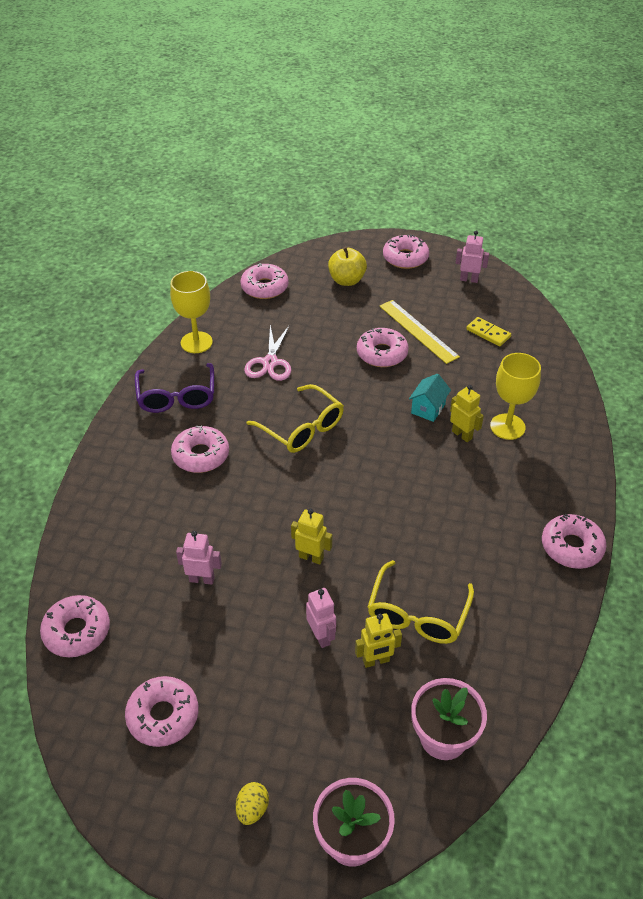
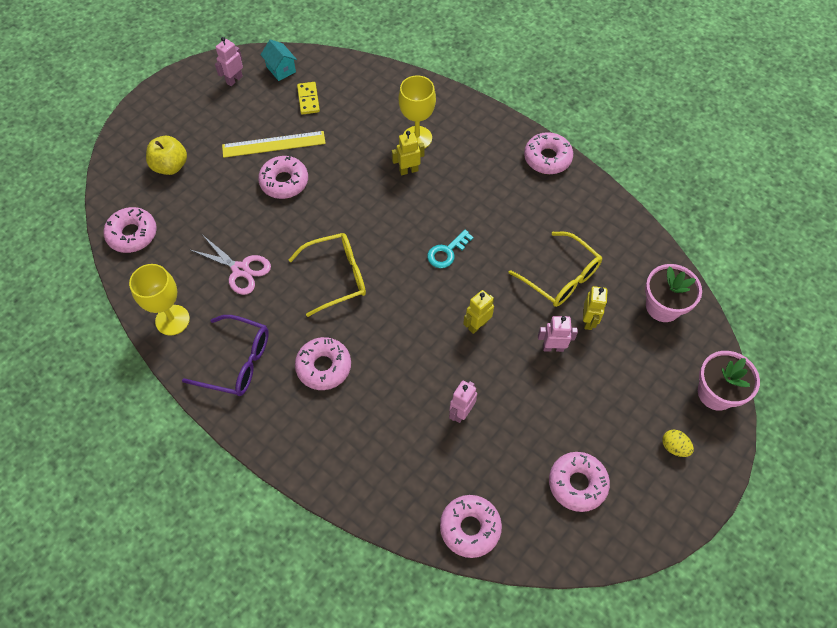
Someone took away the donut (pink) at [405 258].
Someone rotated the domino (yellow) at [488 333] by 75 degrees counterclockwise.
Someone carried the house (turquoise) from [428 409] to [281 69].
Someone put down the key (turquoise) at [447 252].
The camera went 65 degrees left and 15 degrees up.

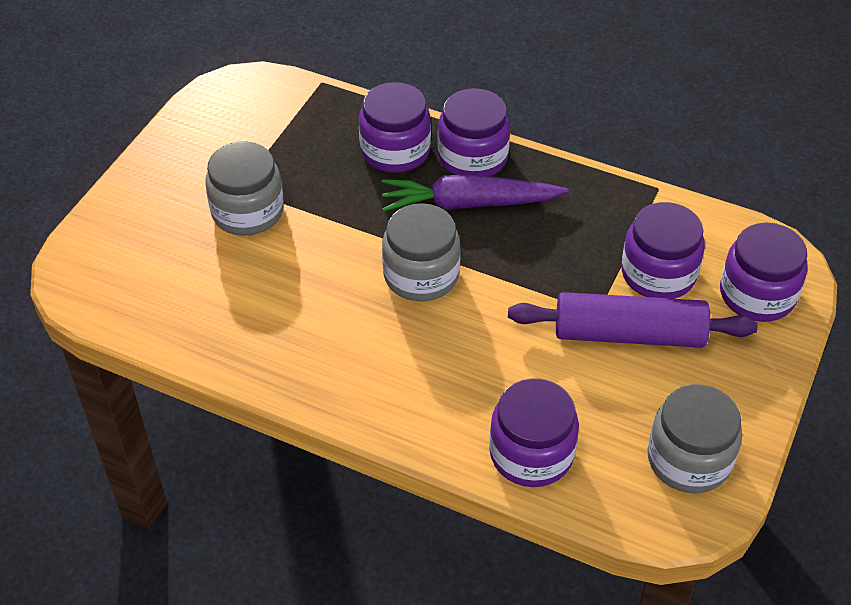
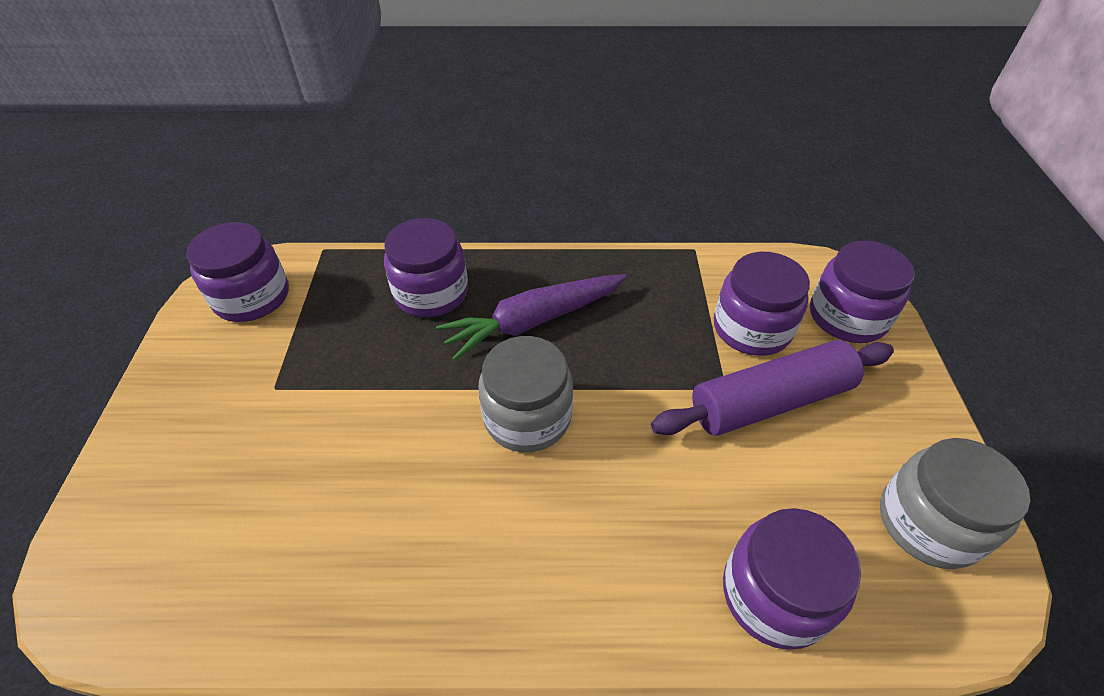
Someone carried the jar (purple) from [473 157] to [252 297].
Someone took away the jar (grey) at [247 211].
The camera went 25 degrees left and 0 degrees up.

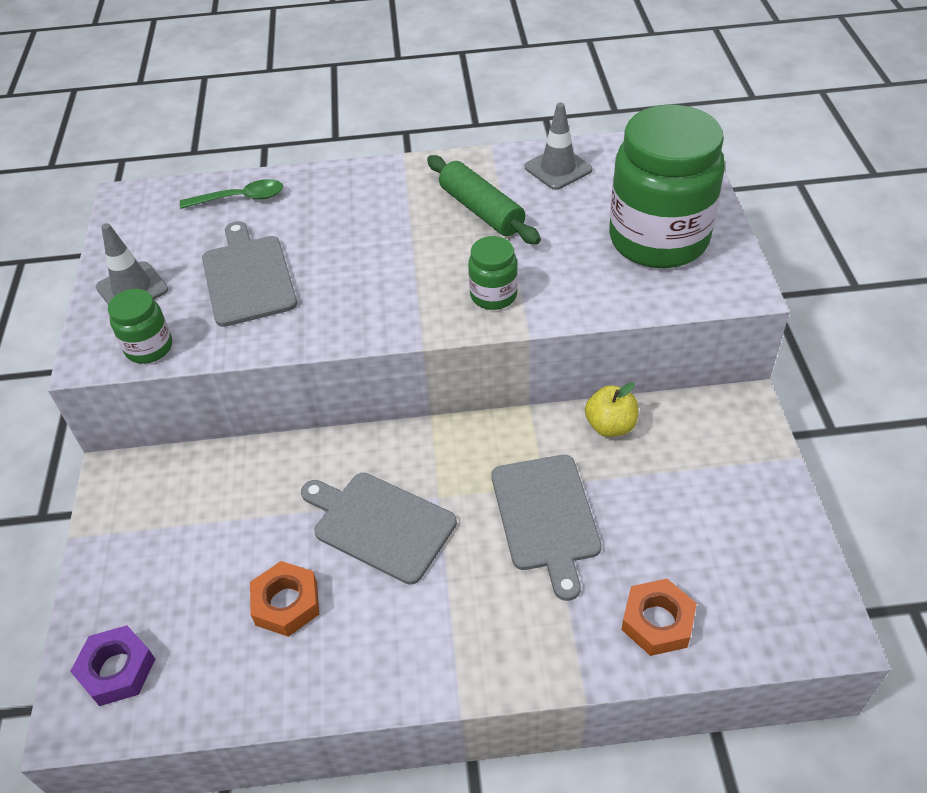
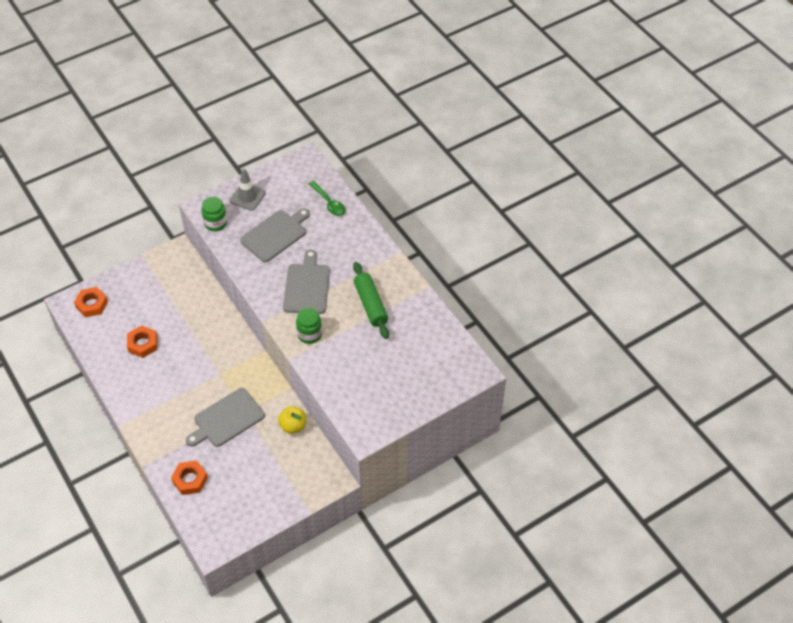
Someone took away the traffic cone (grey) at [558 168].
Someone took away the jar (green) at [658 240].
Someone rotated the rolling pin (green) at [481 210] by 45 degrees counterclockwise.
Someone carried the cutting board (grey) from [380 524] to [307 286].
Someone repainted the nut (purple) at [117 670], which became the nut (orange) at [92 304].
The camera went 60 degrees right and 5 degrees up.

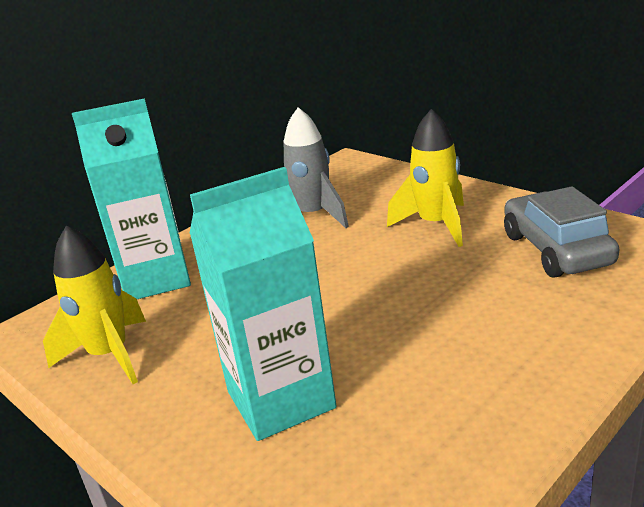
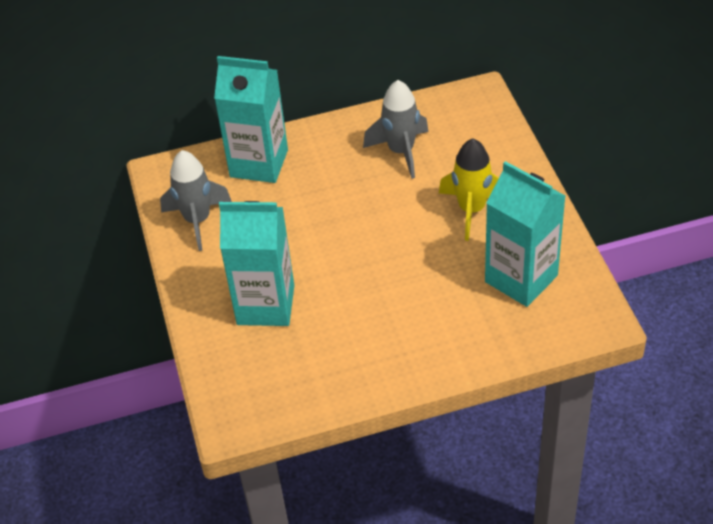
Someone swapped the car (grey) at [556 250] for the carton (turquoise) at [521 278].
Someone repainted the rocket (yellow) at [109 355], which became the rocket (grey) at [197 220].
The camera went 30 degrees right and 20 degrees up.

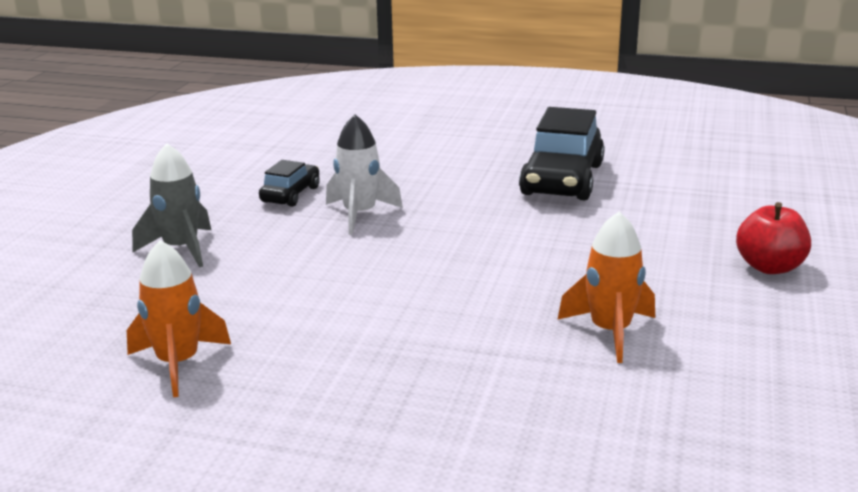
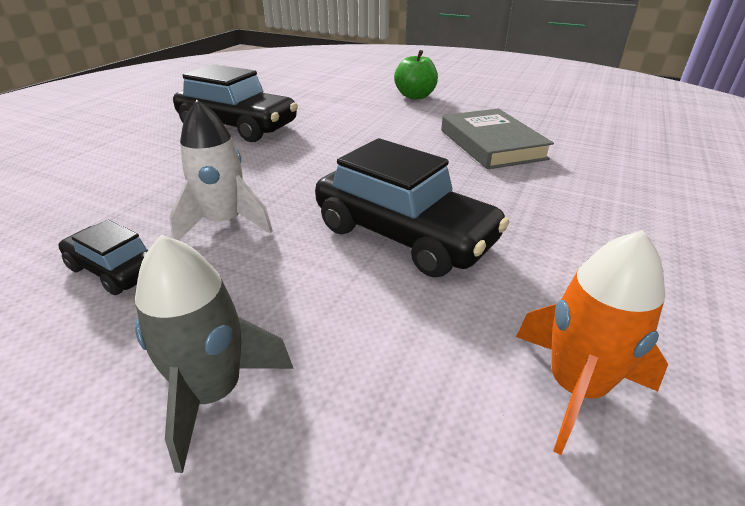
Someone repainted the apple (red) at [769 267], which became the apple (green) at [415 96].
Someone swapped the rocket (orange) at [610 332] for the book (grey) at [491 144].
Someone put down the car (black) at [404 235].
The camera went 80 degrees left and 10 degrees up.

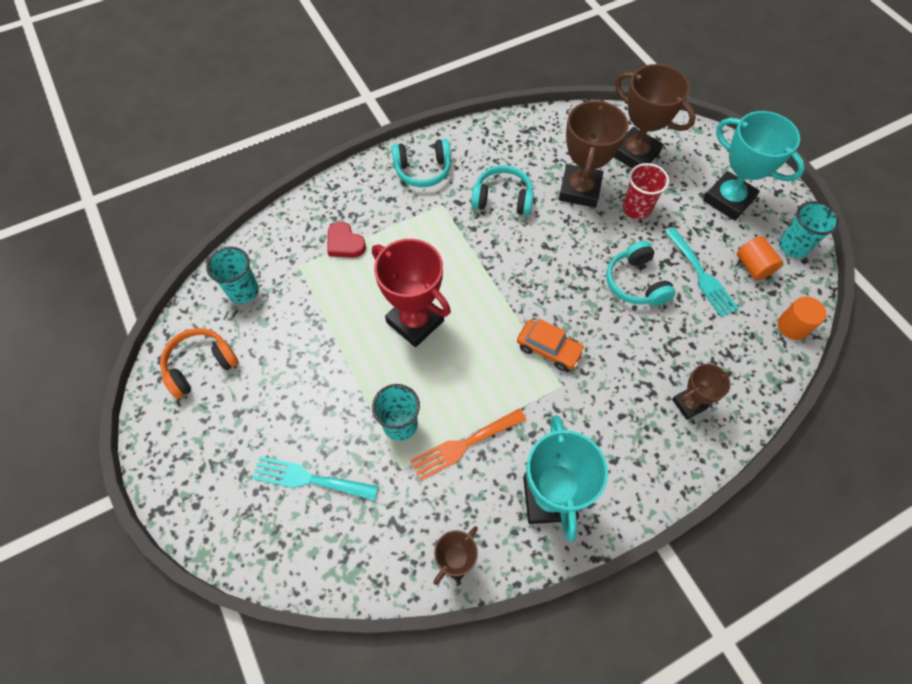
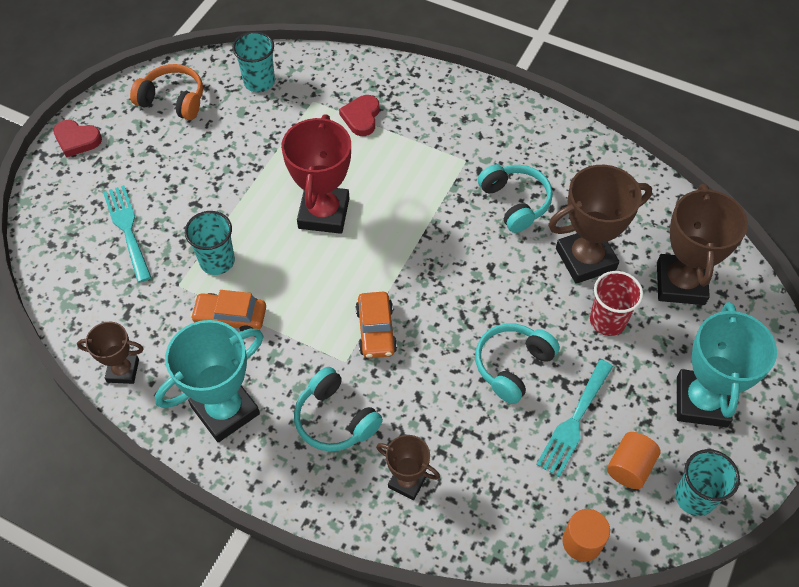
Someone carried the headphones (turquoise) from [423 170] to [335 419].
Someone swapped the fork (orange) at [463 445] for the car (orange) at [230 317].
Someone put down the heart (red) at [77 140].
The camera went 55 degrees right and 5 degrees down.

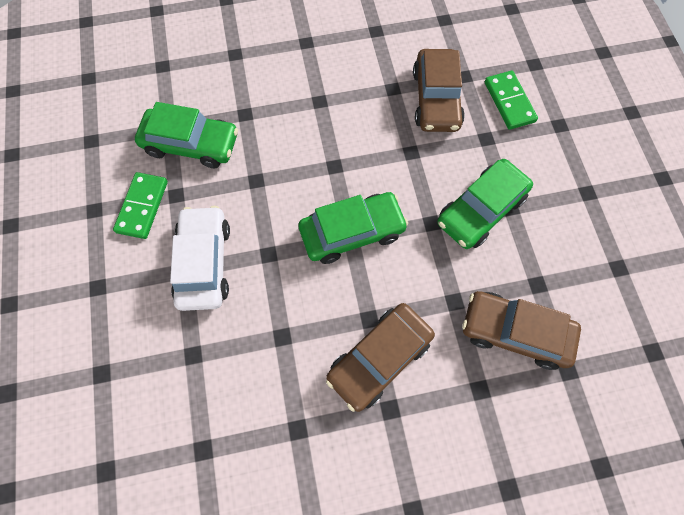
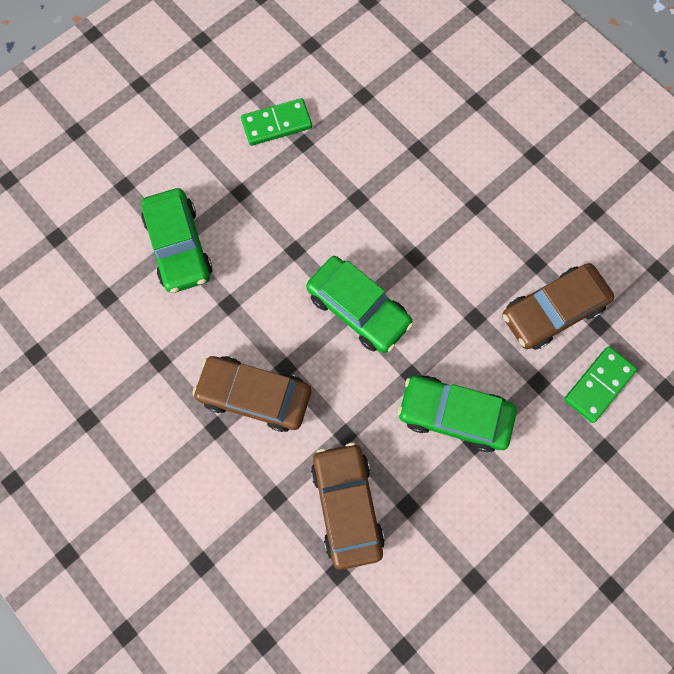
Someone carried the car (green) from [191 144] to [179 246].
Someone took away the car (white) at [204 263].
The camera went 60 degrees right and 5 degrees up.

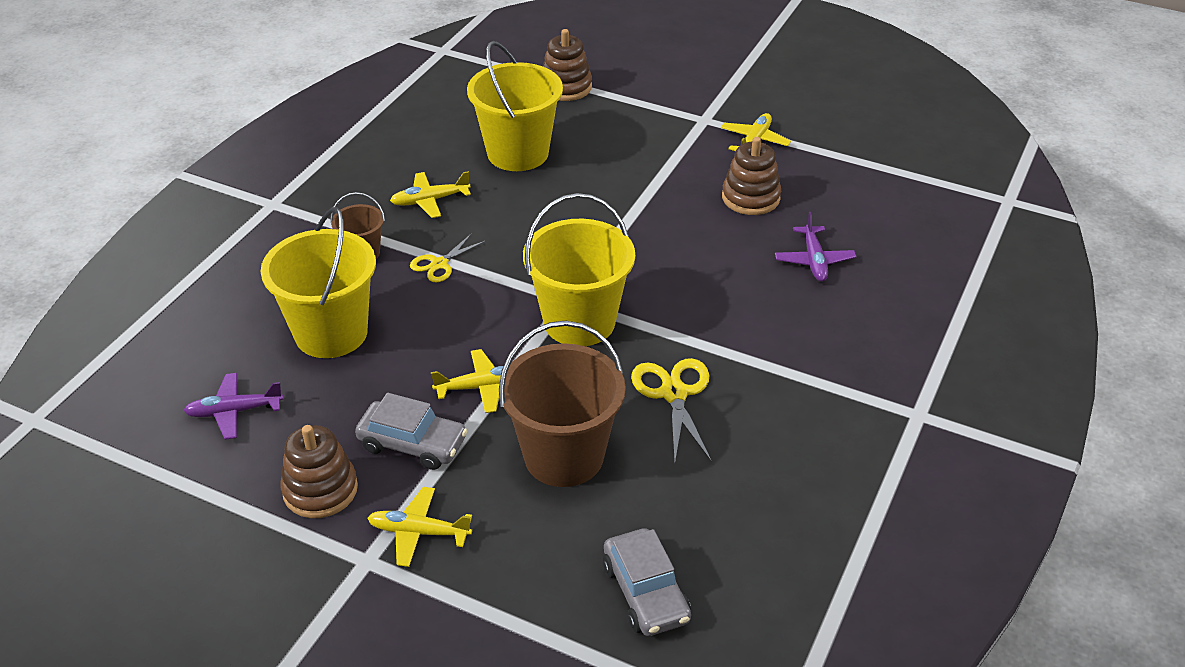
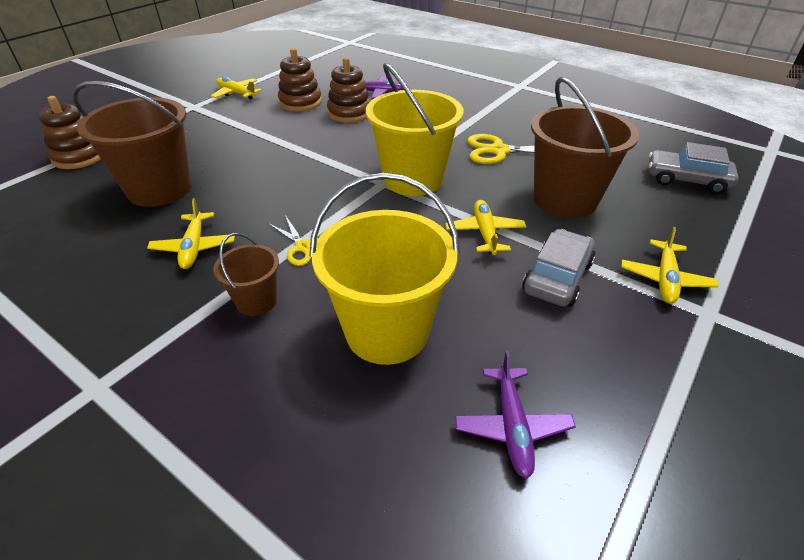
Someone repainted the bucket (yellow) at [518 153], which became the bucket (brown) at [159 189].
Someone carried the stacking toy (brown) from [320 490] to [349 113].
Someone rotated the car (grey) at [646 592] by 150 degrees counterclockwise.
The camera went 80 degrees left and 0 degrees up.

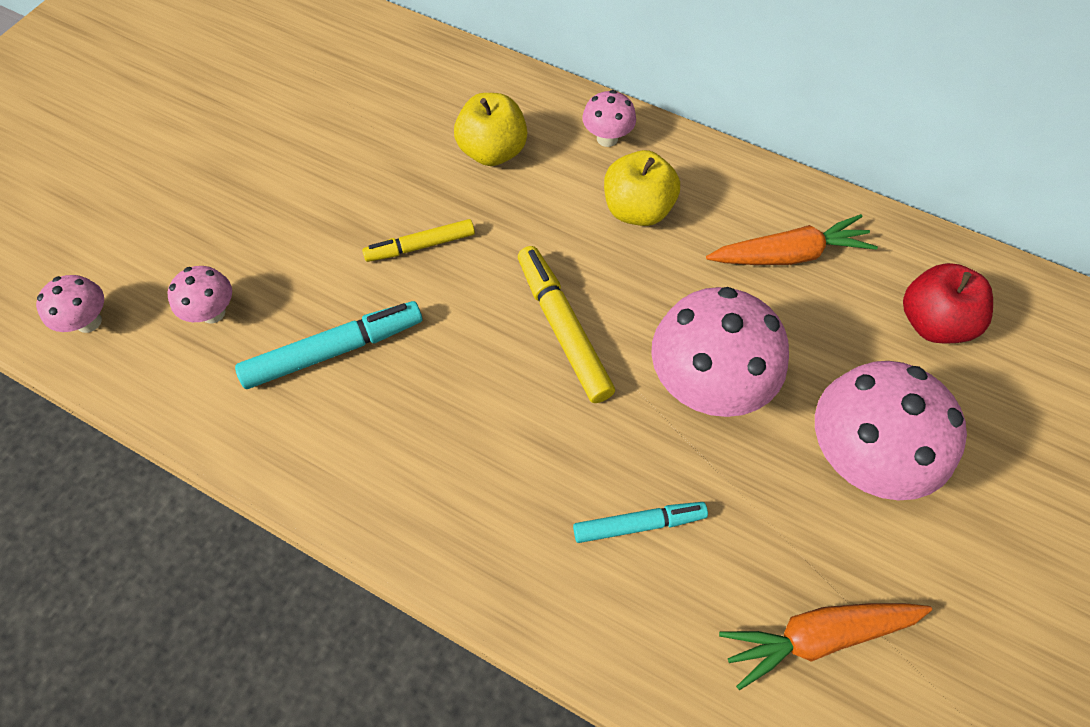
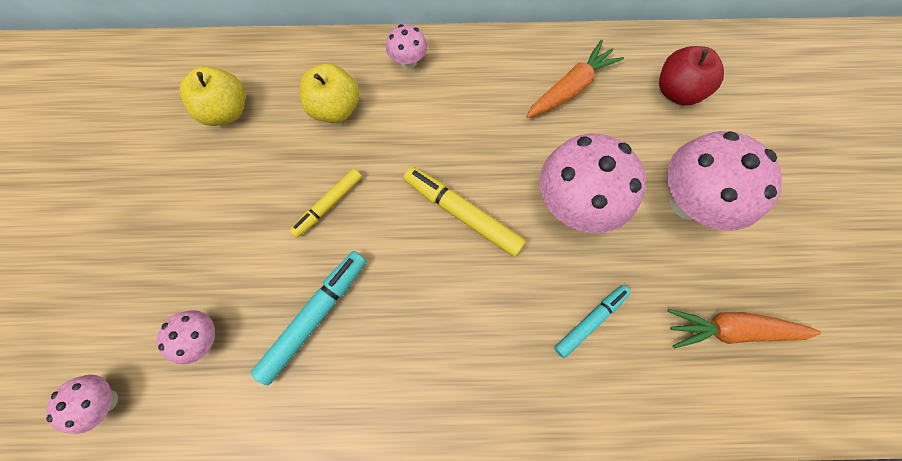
Someone carried the apple (yellow) from [637 210] to [227 111].
Someone rotated the carrot (orange) at [818 636] by 45 degrees clockwise.
The camera went 30 degrees left and 10 degrees up.

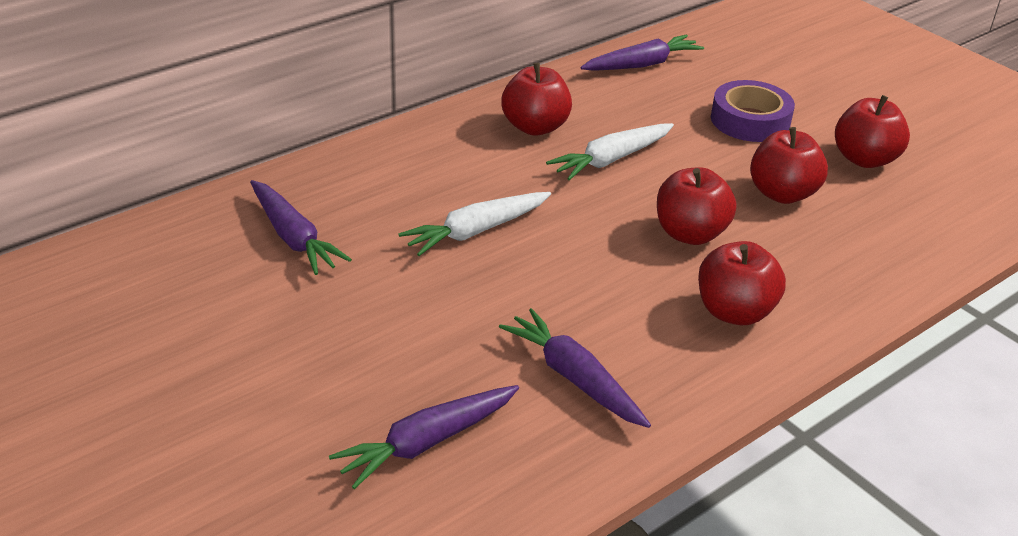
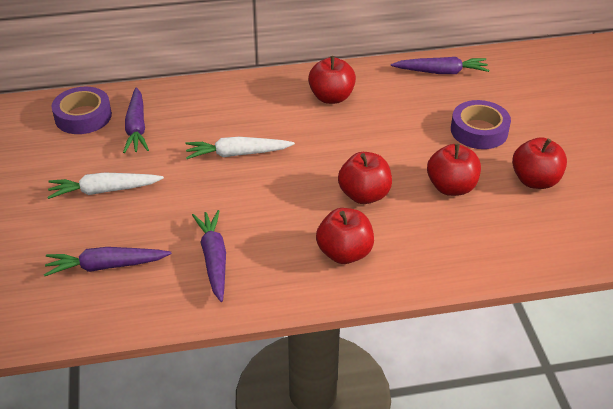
Someone carried the carrot (white) from [611 159] to [104 190].
Someone put down the tape (purple) at [83 116].
The camera went 30 degrees right and 5 degrees up.

